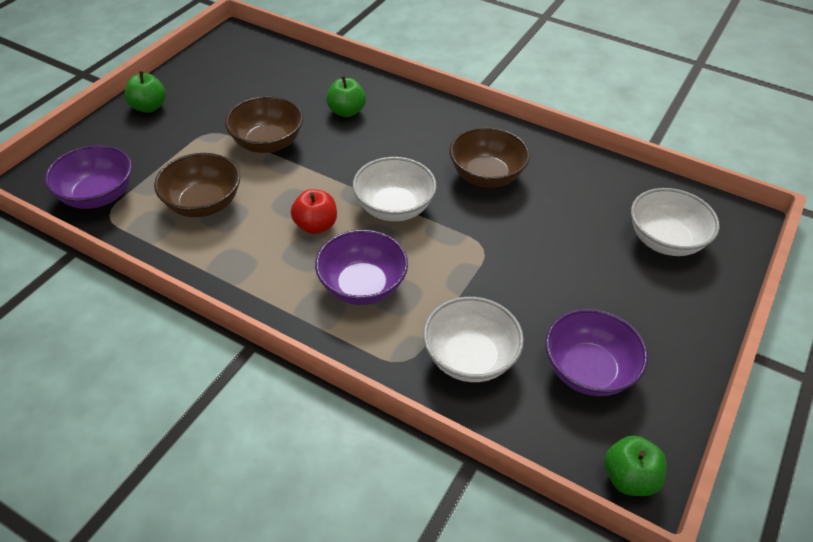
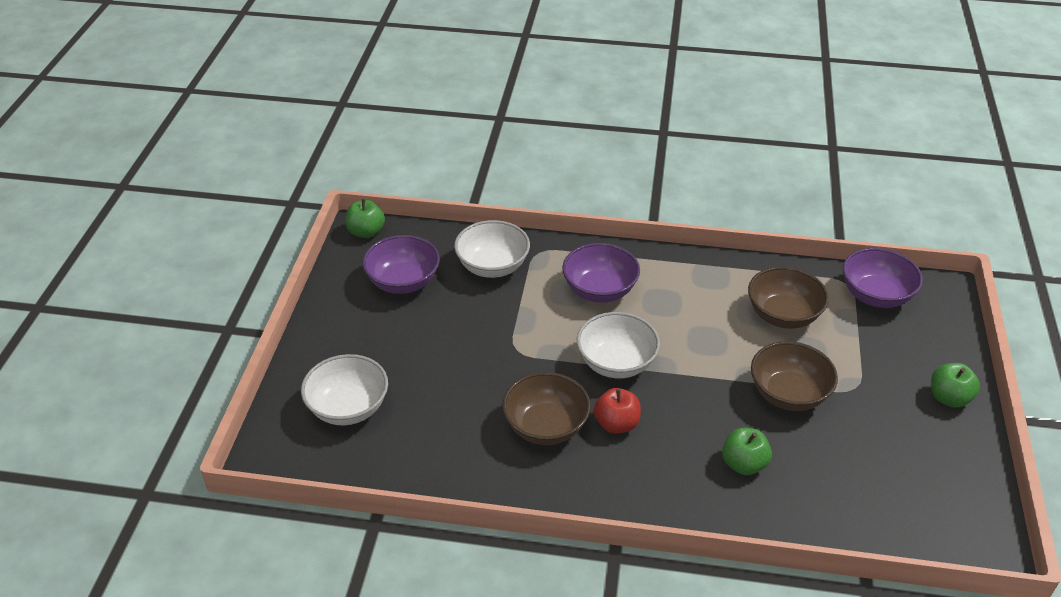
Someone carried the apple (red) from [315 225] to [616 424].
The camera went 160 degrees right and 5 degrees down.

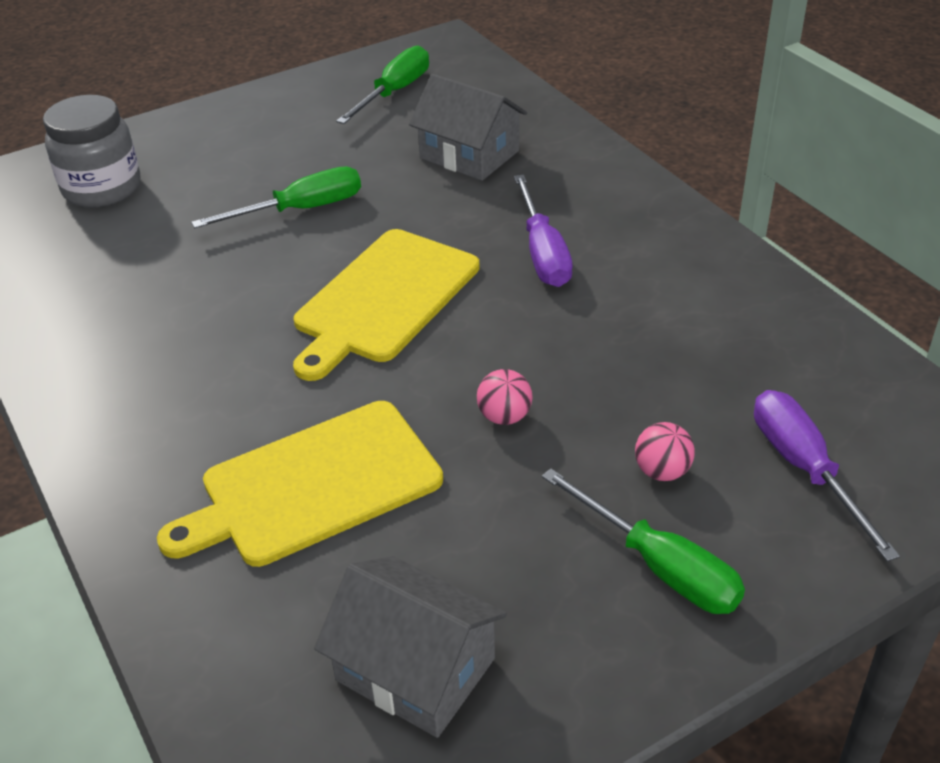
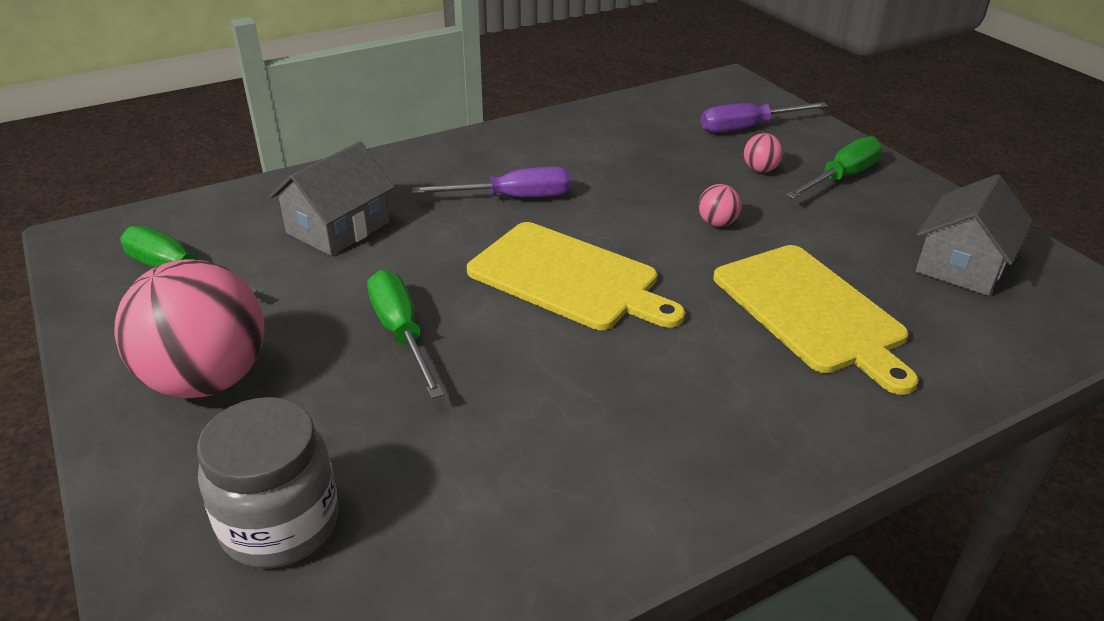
Someone put down the ball (pink) at [207 380].
The camera went 90 degrees left and 5 degrees down.

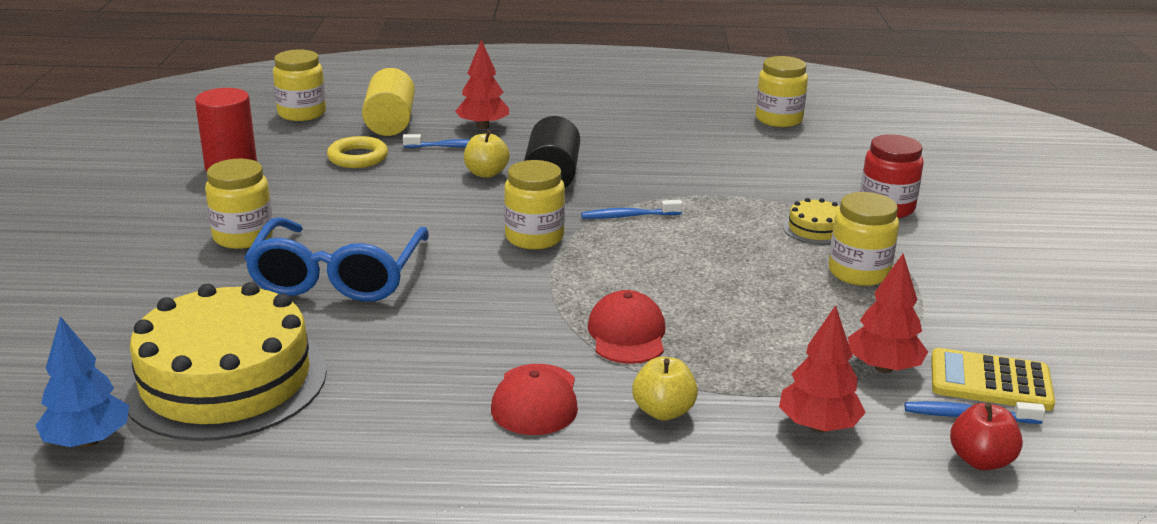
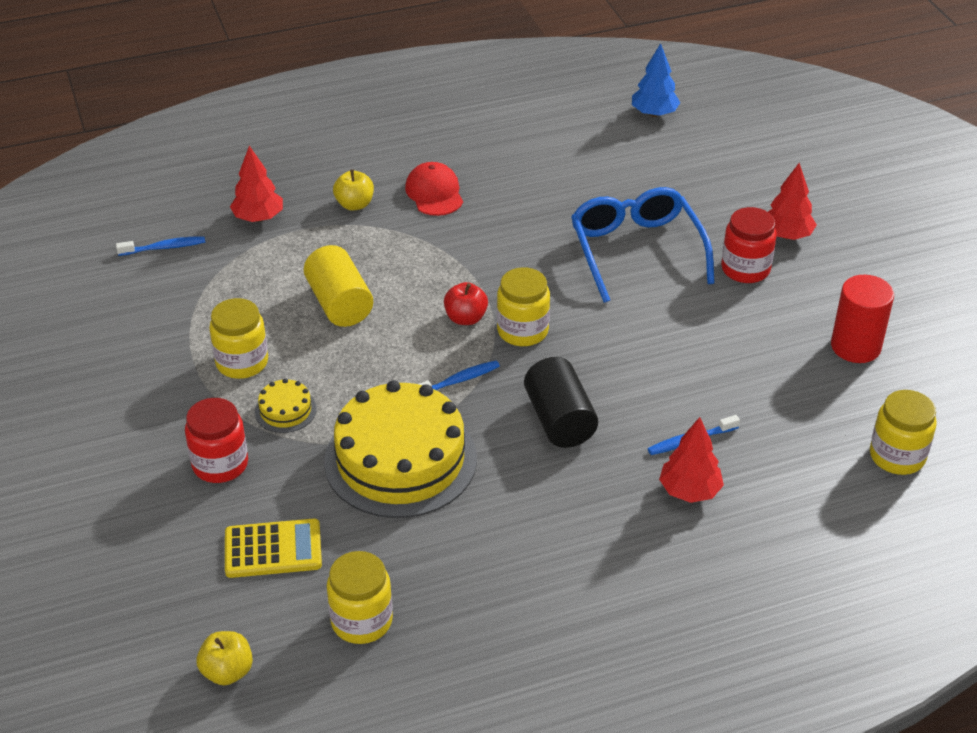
Someone carried the cylinder (yellow) from [390 123] to [339 304].
Someone carried the apple (yellow) from [486 173] to [227 671].
Someone took away the ring (yellow) at [358 157].
Someone repainted the jar (yellow) at [243 237], which became the jar (red) at [745 269].
Someone carried the tree (red) from [883 368] to [786 235].
Someone carried the cake (yellow) from [226 380] to [400 460].
Someone took away the cap (red) at [627 334].
Someone carried the calculator (yellow) from [990 381] to [273 549].
Someone carried the apple (red) from [981 460] to [465 318].
The camera went 160 degrees right and 15 degrees up.

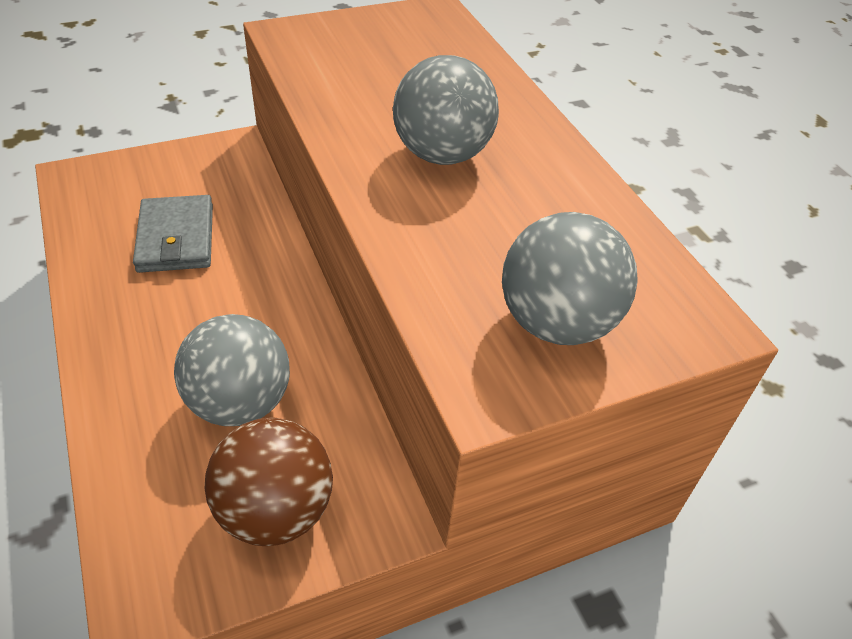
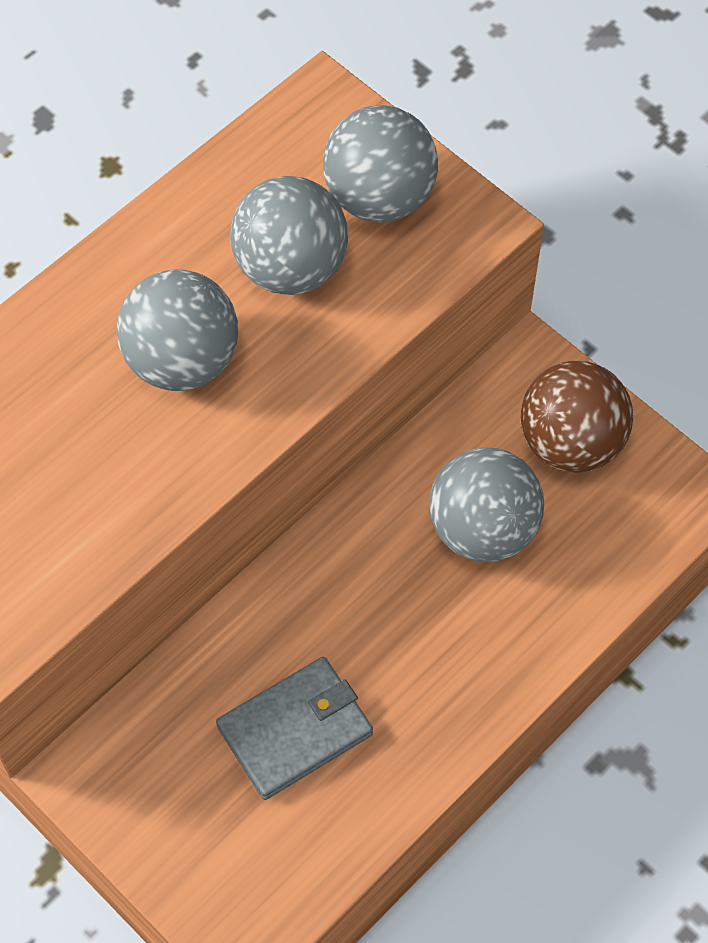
Someone put down the ball (grey) at [291 268].
The camera went 110 degrees left and 15 degrees up.

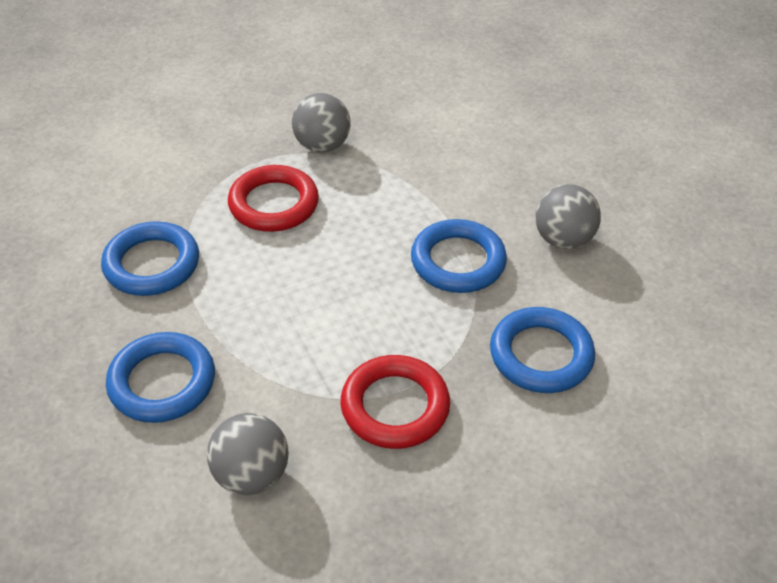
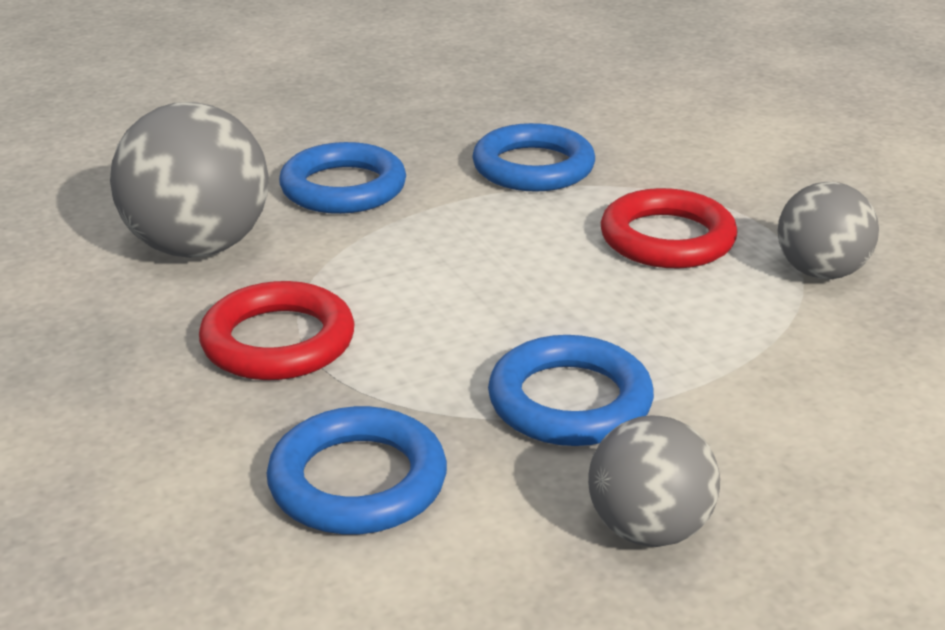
Someone scaled the ball (grey) at [251 475] by 1.62.
The camera went 90 degrees right and 15 degrees down.

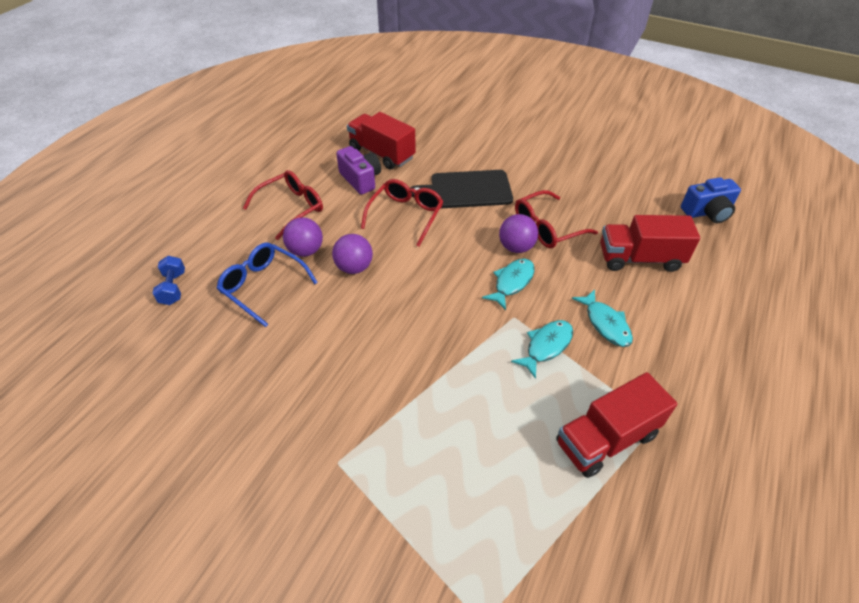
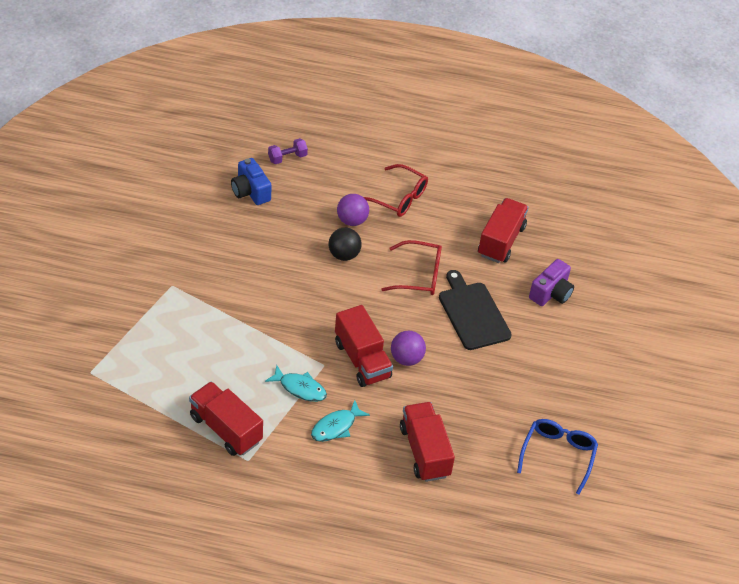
Someone carried the camera (purple) from [361 179] to [551 293].
Someone carried the camera (blue) from [707 212] to [250 191].
Someone took away the glasses (red) at [547 228].
Someone repainted the ball (purple) at [354 267], which became the ball (black) at [344 255].
Someone carried the glasses (blue) from [263 286] to [558 455].
Someone repainted the dumbbell (blue) at [173 288], which became the dumbbell (purple) at [287 158].
Someone swapped the fish (turquoise) at [512 282] for the truck (red) at [362 360].
The camera went 70 degrees right and 0 degrees up.

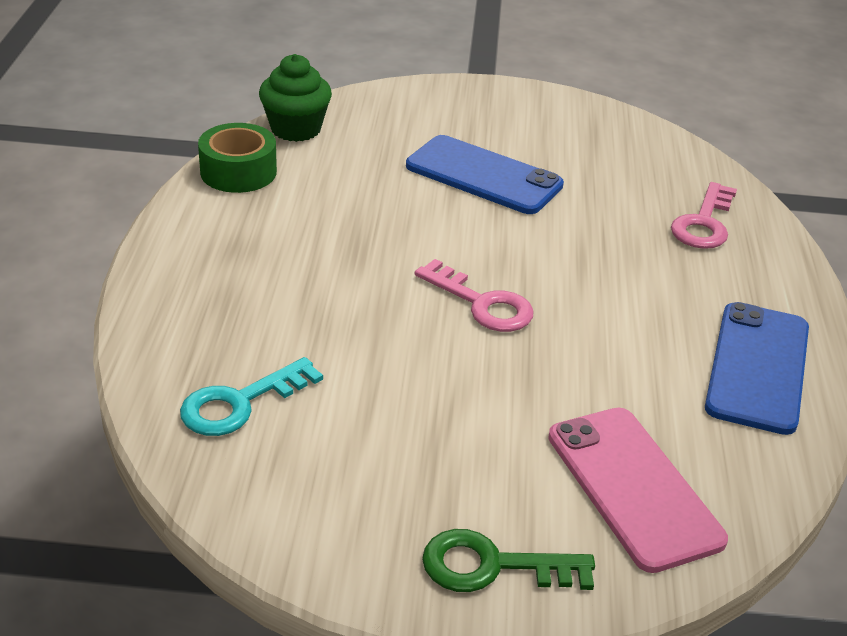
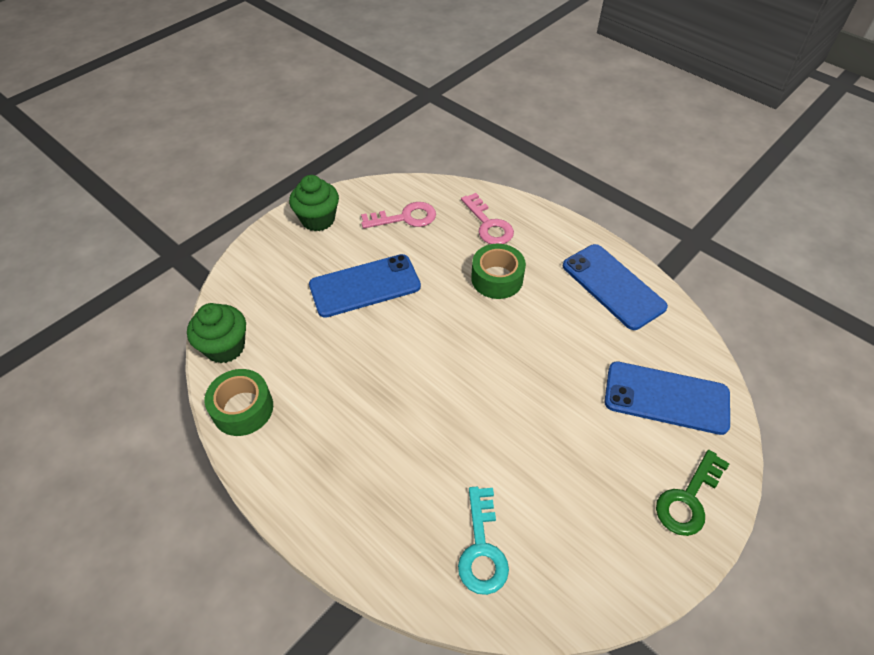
Someone carried the key (pink) from [482 304] to [405 218].
Someone repainted the phone (pink) at [634 487], which became the phone (blue) at [666 397].
Someone put down the cupcake (green) at [318 219].
Someone put down the tape (green) at [497 278].
The camera went 50 degrees left and 15 degrees up.

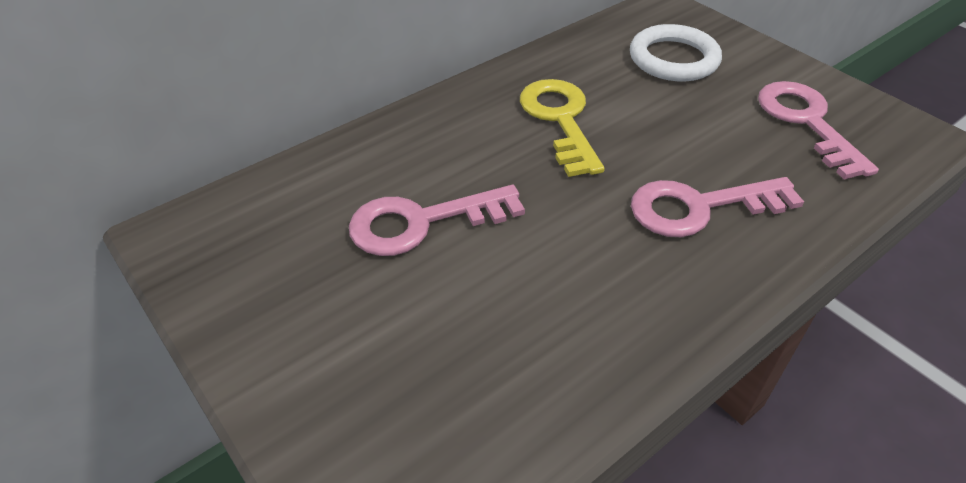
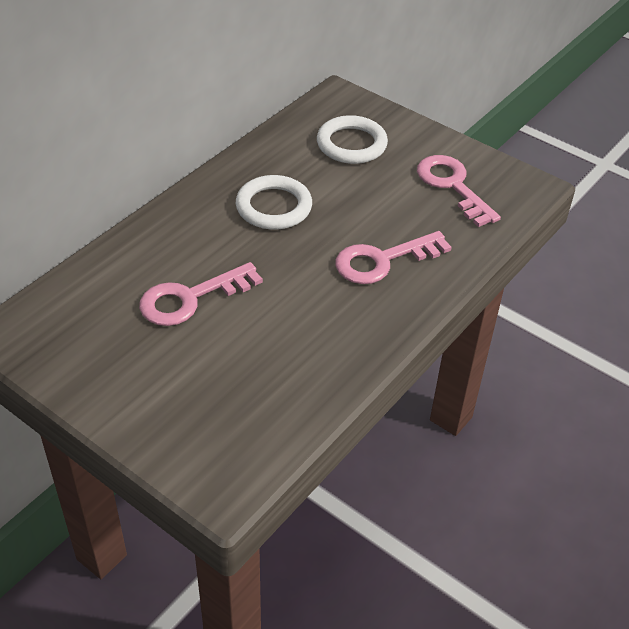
Someone swapped the key (yellow) at [560 120] for the ring (white) at [274 207].
The camera went 15 degrees left and 0 degrees up.

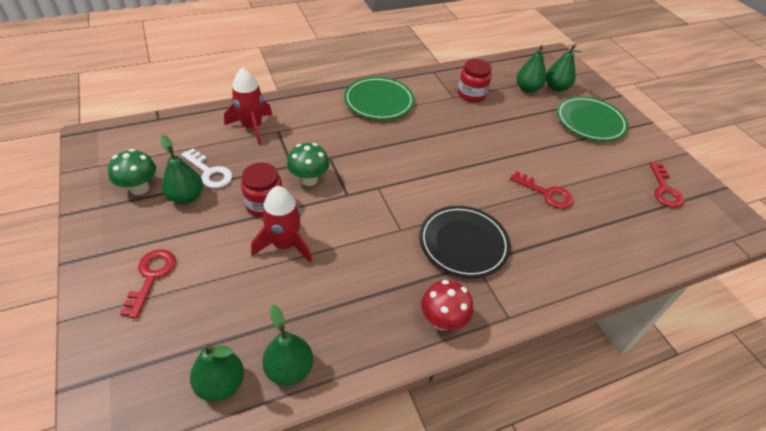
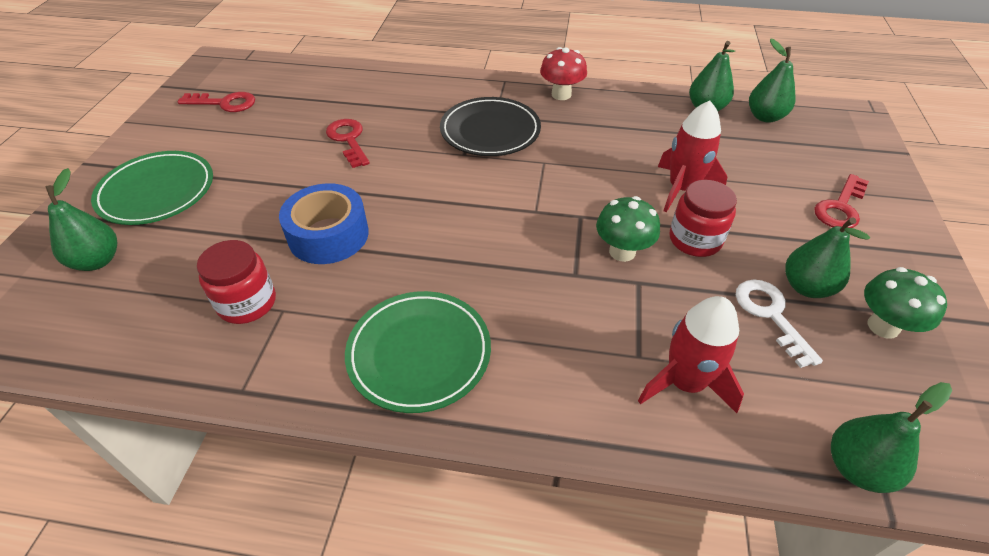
Someone carried the pear (green) from [527 89] to [857 468].
Someone rotated the key (red) at [664 189] by 60 degrees clockwise.
Someone put down the tape (blue) at [328 235].
The camera went 145 degrees left and 0 degrees up.

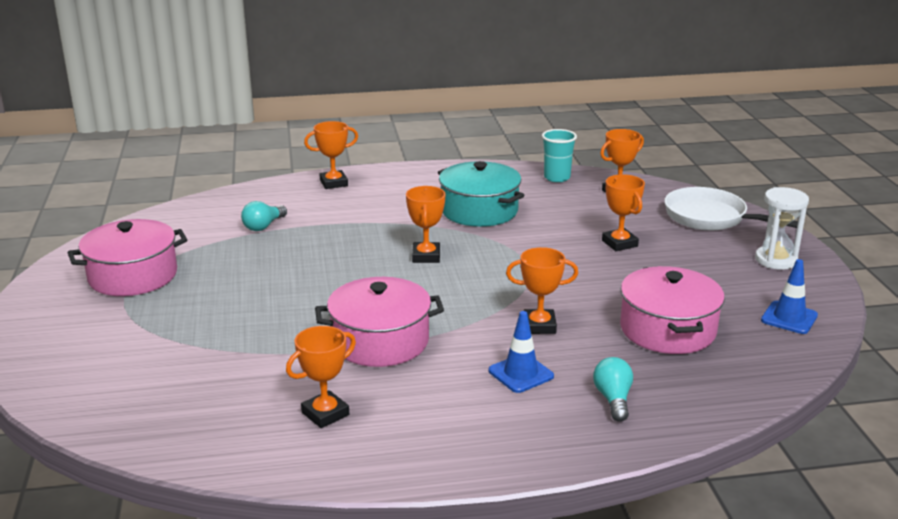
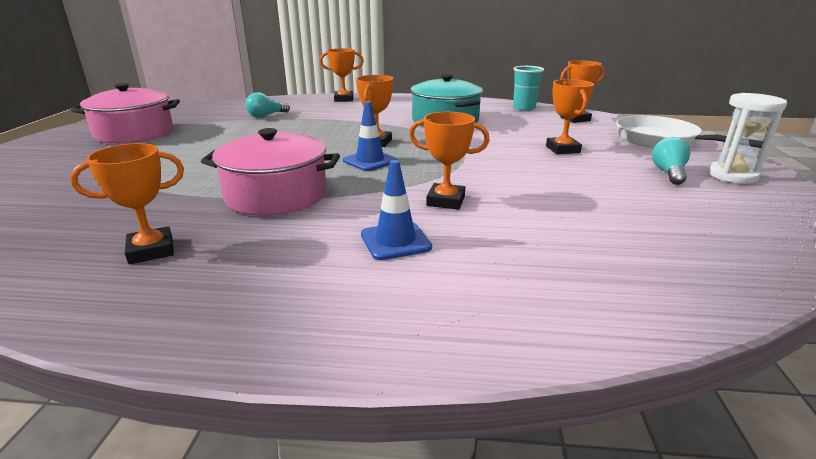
Someone carried the traffic cone (blue) from [789 318] to [370 161].
Someone took away the pot (pink) at [667 329].
Someone carried the light bulb (turquoise) from [613 399] to [668 173].
The camera went 15 degrees right and 0 degrees up.

